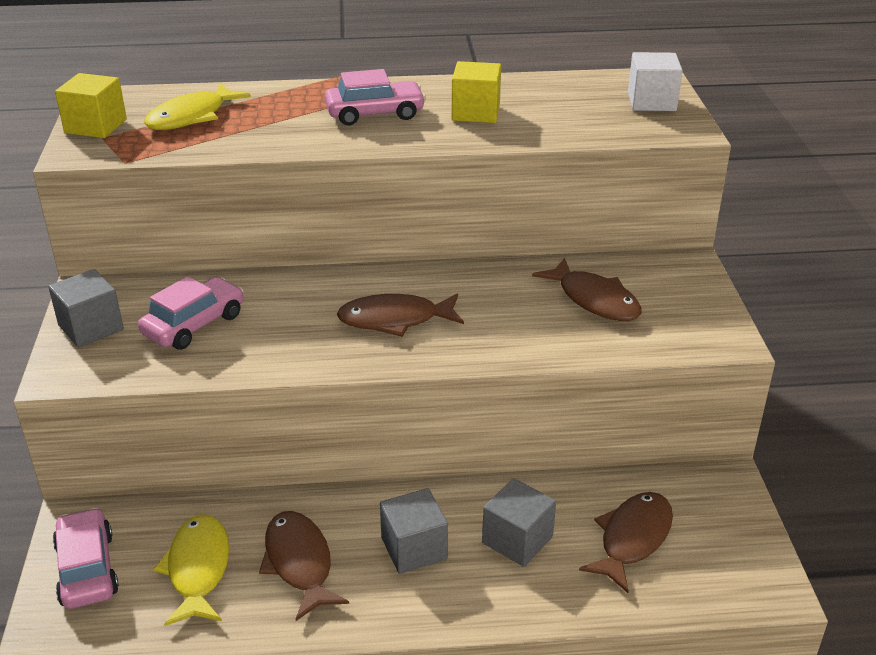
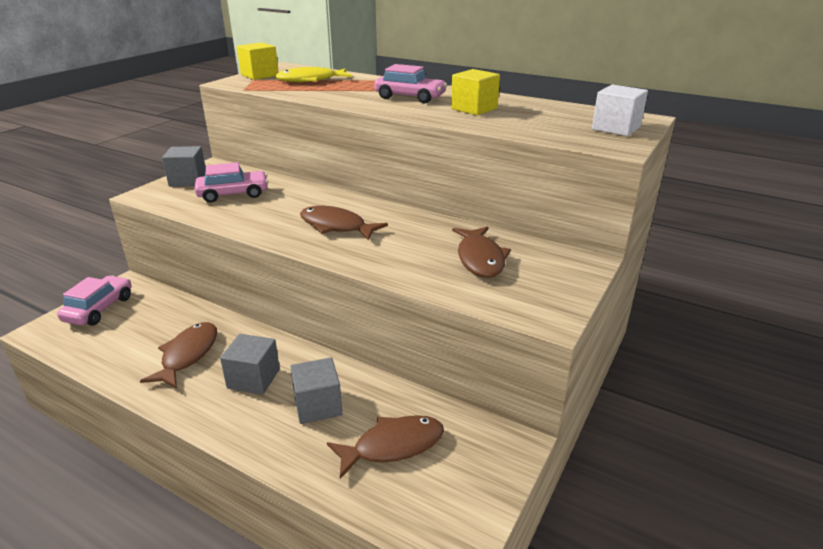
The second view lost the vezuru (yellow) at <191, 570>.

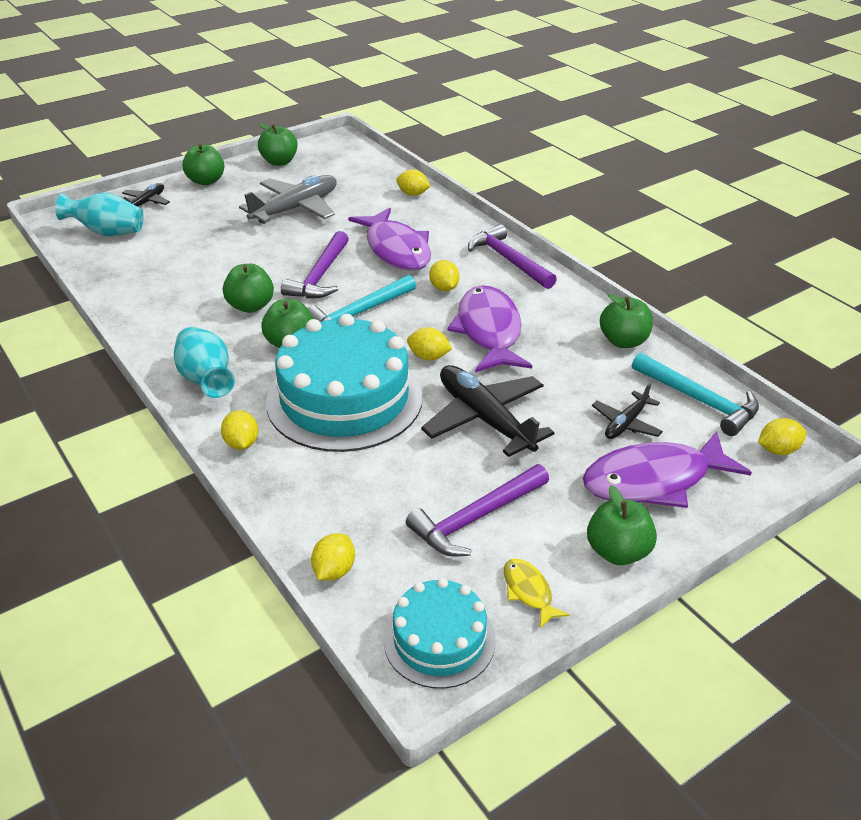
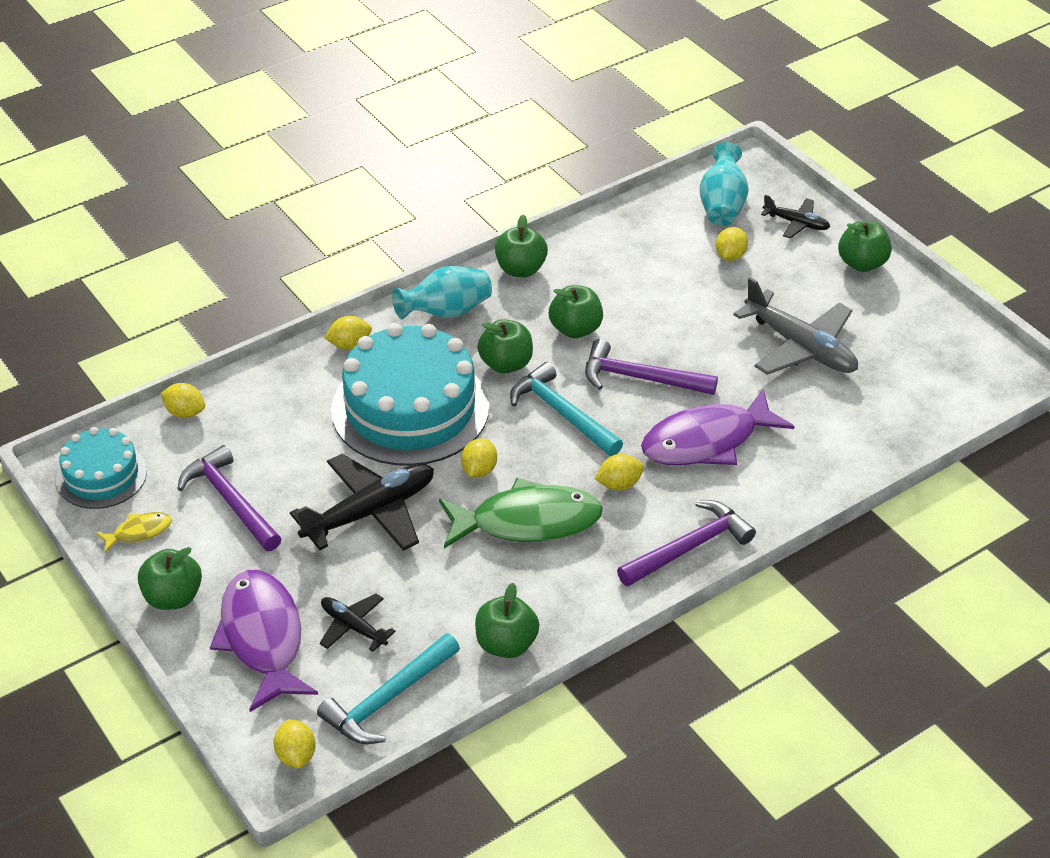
What was the vezuru (purple) at <489, 329> turned into the vezuru (green) at <521, 513>.
The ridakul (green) ended up elsewhere, having gone from <278, 145> to <521, 245>.
The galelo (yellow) ended up elsewhere, having gone from <413, 182> to <732, 244>.

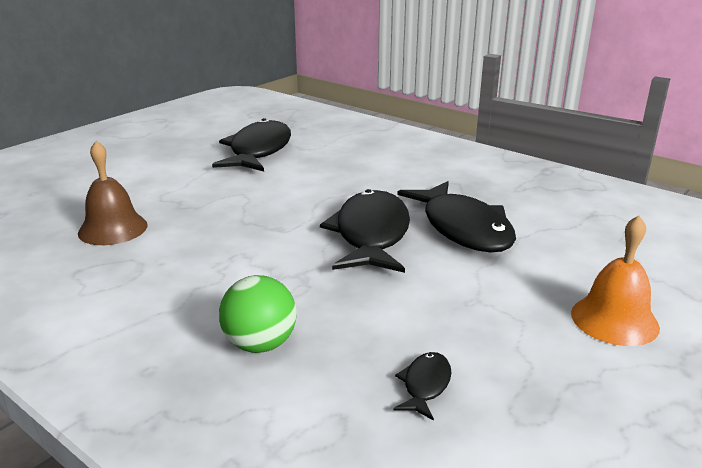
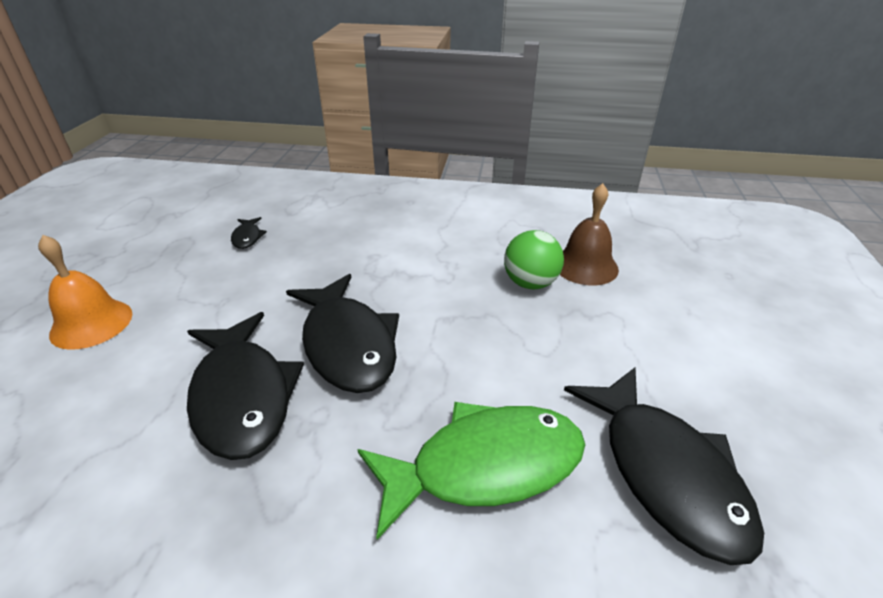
The vezuru (black) at <456, 216> ended up facing another way, 150 degrees counterclockwise from before.
The second view gained the vezuru (green) at <471, 471>.
The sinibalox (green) ended up elsewhere, having gone from <258, 314> to <534, 259>.

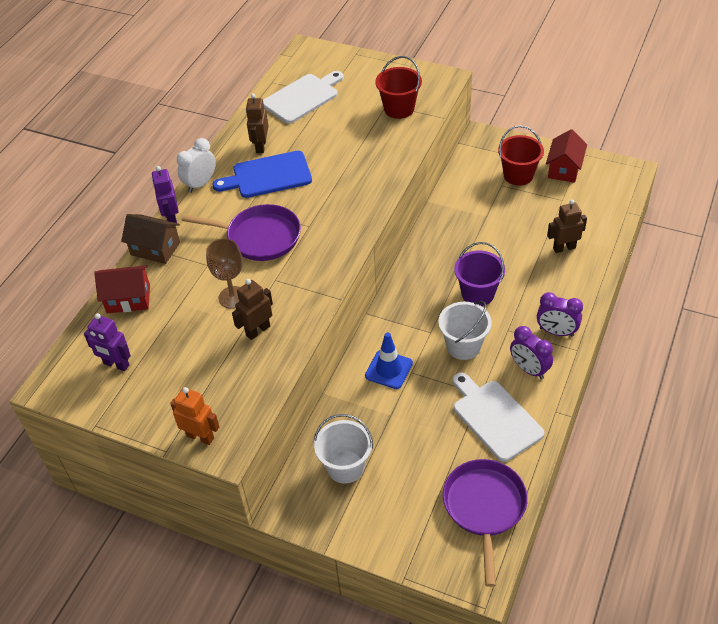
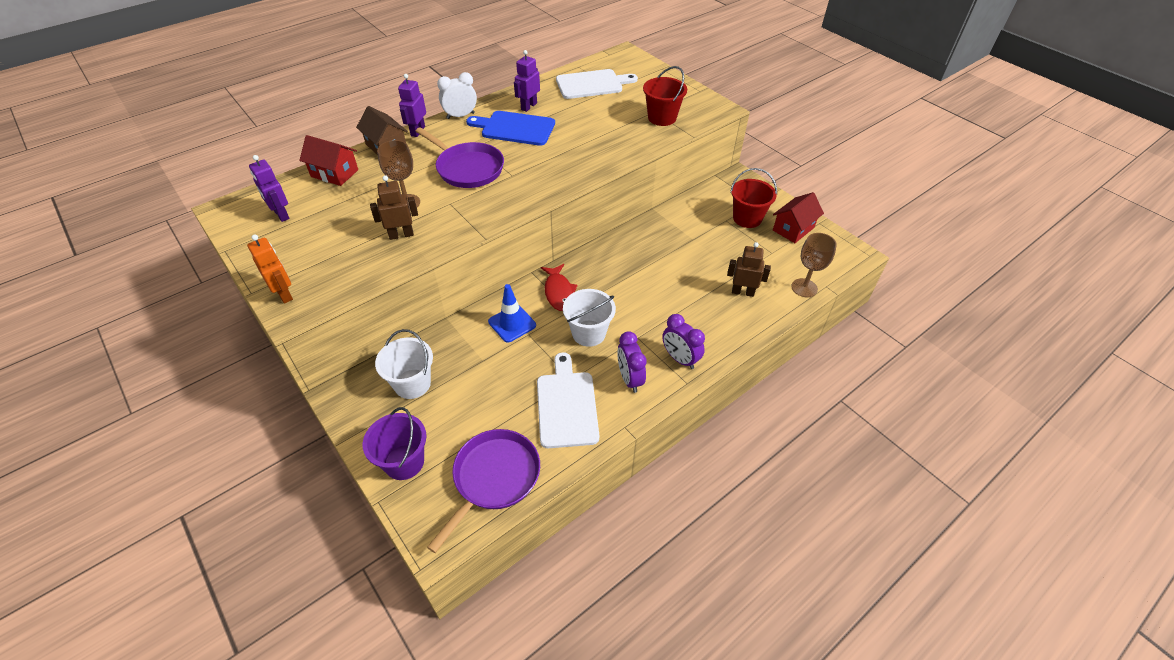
The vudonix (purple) ended up elsewhere, having gone from <479, 274> to <394, 443>.
What was the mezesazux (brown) at <257, 123> turned into the mezesazux (purple) at <527, 81>.
The second view gained the vezuru (red) at <559, 287>.
The second view gained the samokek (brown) at <814, 265>.

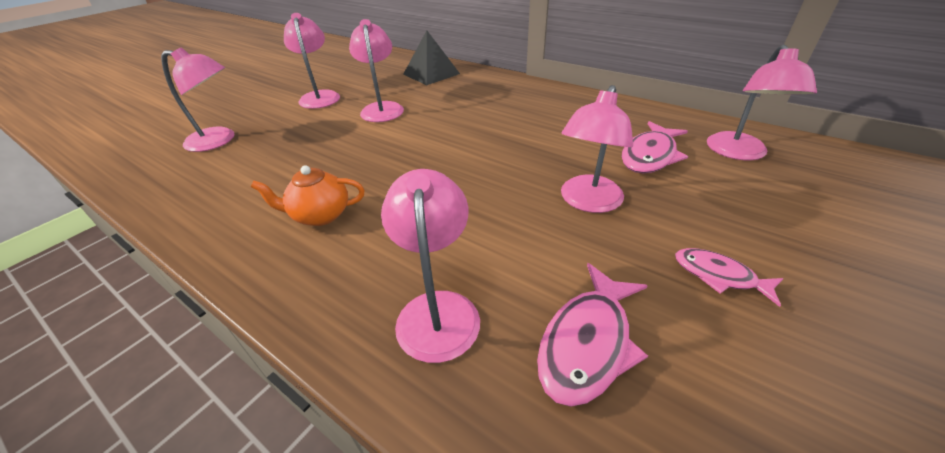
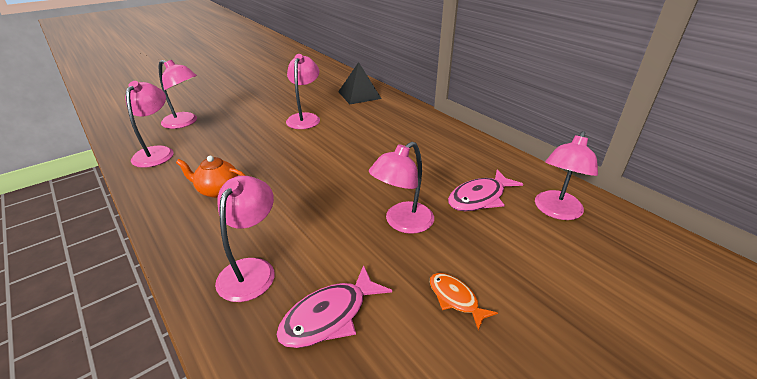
The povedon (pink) ended up elsewhere, having gone from <312, 61> to <149, 124>.
What was the vezuru (pink) at <729, 277> turned into the vezuru (orange) at <464, 301>.

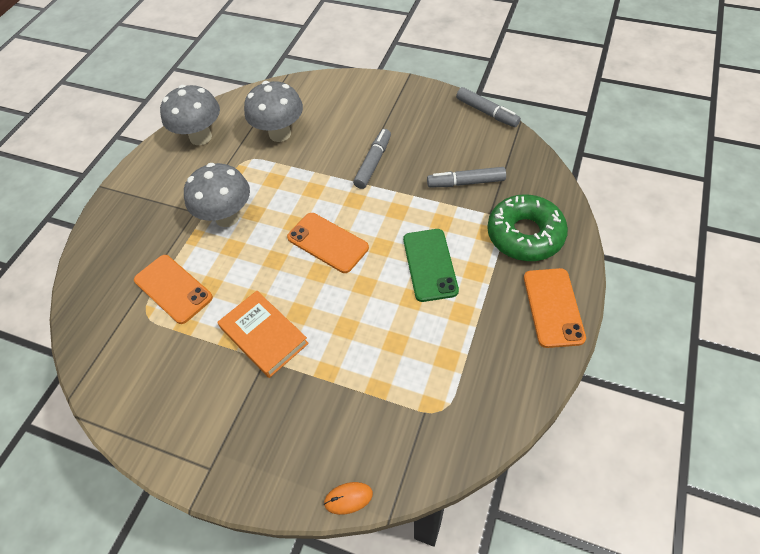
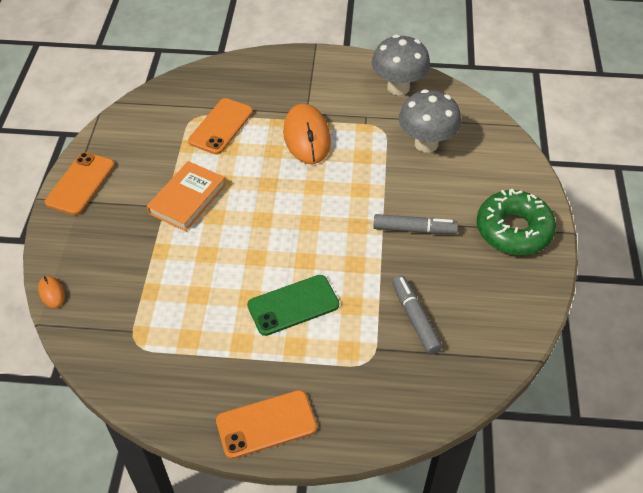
The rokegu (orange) ended up elsewhere, having gone from <328, 243> to <80, 183>.
Where the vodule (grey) stood at <217, 195>, the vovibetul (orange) came to stand at <307, 134>.
The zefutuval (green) ended up elsewhere, having gone from <527, 227> to <516, 222>.
The second view lost the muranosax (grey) at <488, 107>.

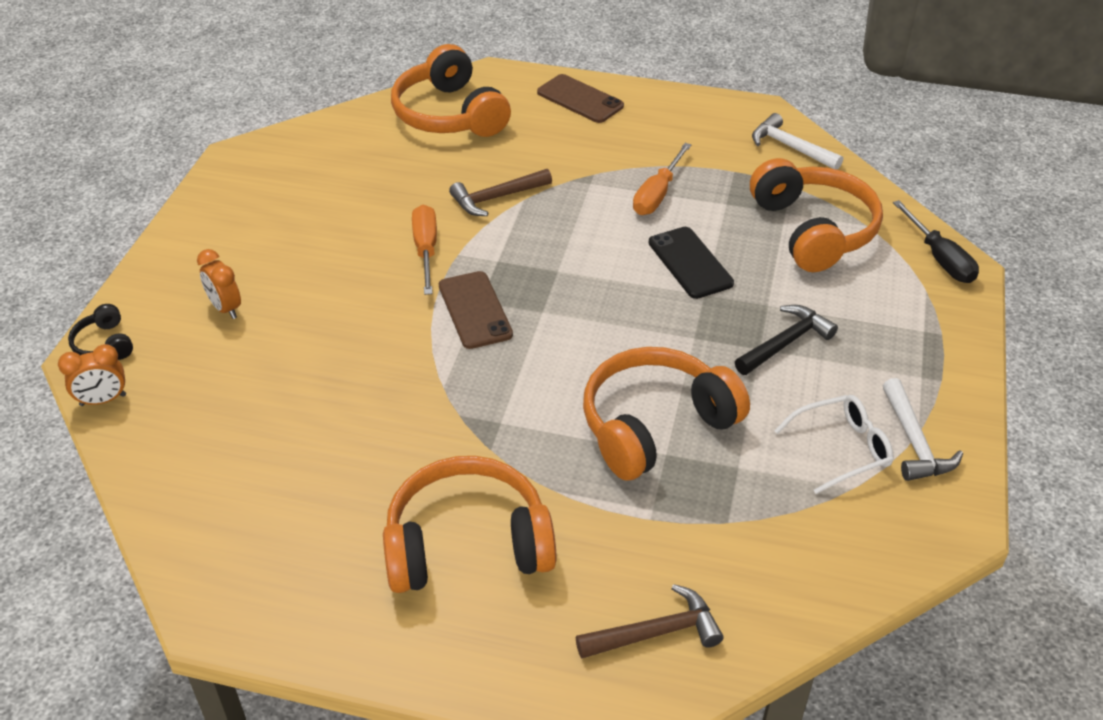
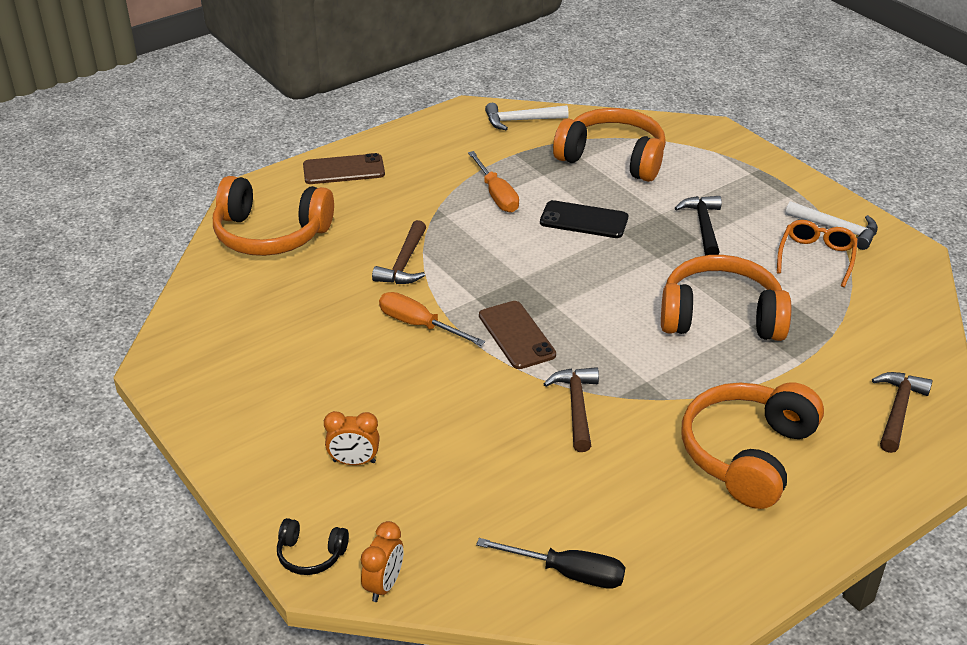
The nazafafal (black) ended up elsewhere, having gone from <936, 241> to <550, 563>.
The rokegu (brown) at <476, 310> ended up facing another way, 45 degrees clockwise from before.
The second view gained the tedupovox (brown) at <571, 409>.
The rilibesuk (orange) at <666, 414> ended up facing another way, 90 degrees clockwise from before.
What was the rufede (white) at <834, 444> turned into the rufede (orange) at <817, 253>.

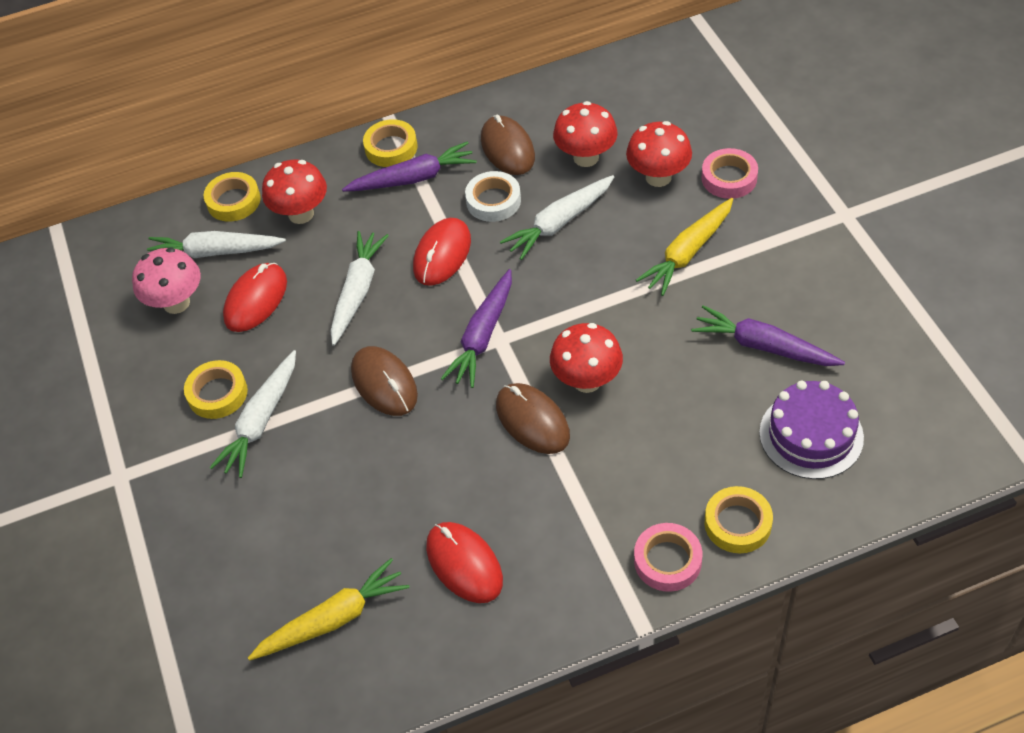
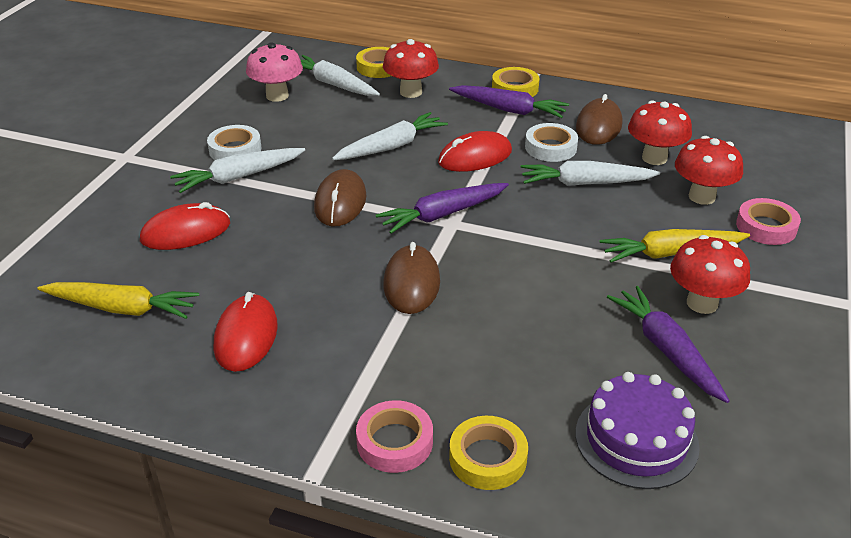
The vovibetul (red) ended up elsewhere, having gone from <255, 297> to <185, 226>.
What was the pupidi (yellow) at <216, 389> turned into the pupidi (white) at <234, 142>.
The vodule (red) ended up elsewhere, having gone from <586, 358> to <710, 274>.

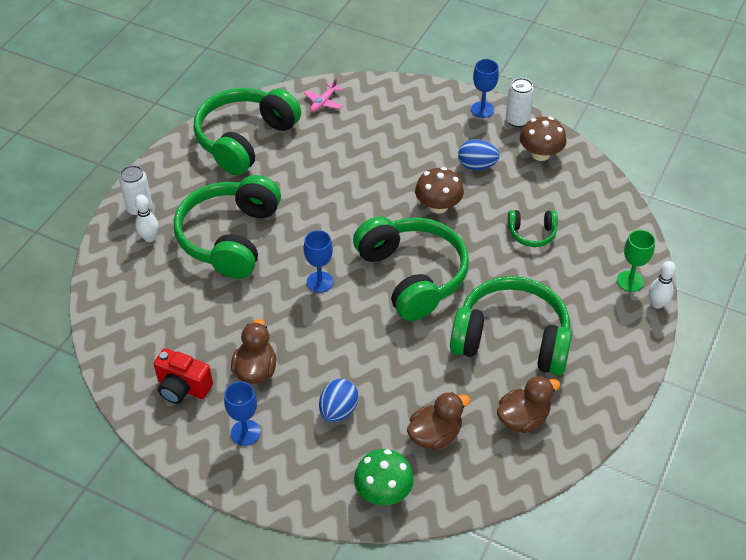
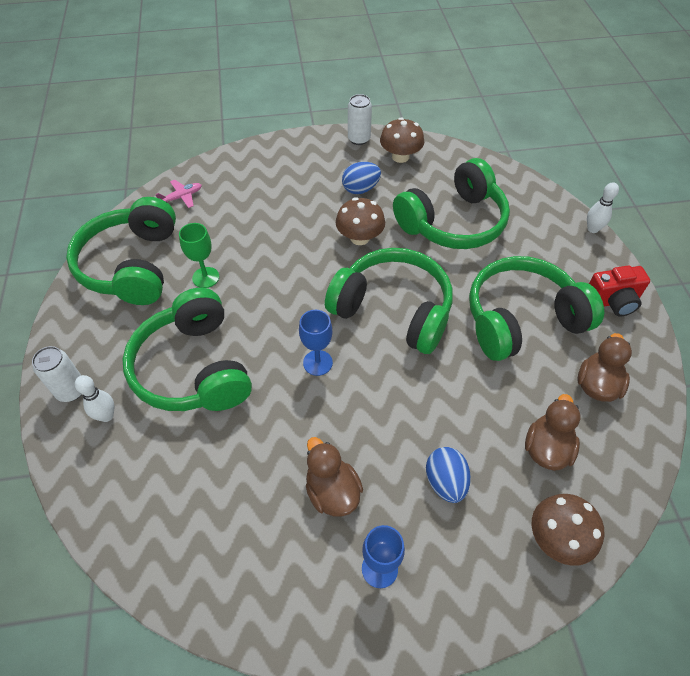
The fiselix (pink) at <323, 95> ended up facing another way, 120 degrees counterclockwise from before.
The samokek (green) ended up elsewhere, having gone from <636, 261> to <199, 255>.
The size of the rilibesuk (green) at <532, 228> changed by a factor of 2.17.
What was the vodule (green) at <384, 477> turned into the vodule (brown) at <568, 530>.
The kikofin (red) ended up elsewhere, having gone from <183, 376> to <619, 291>.
The second view lost the samokek (blue) at <485, 88>.

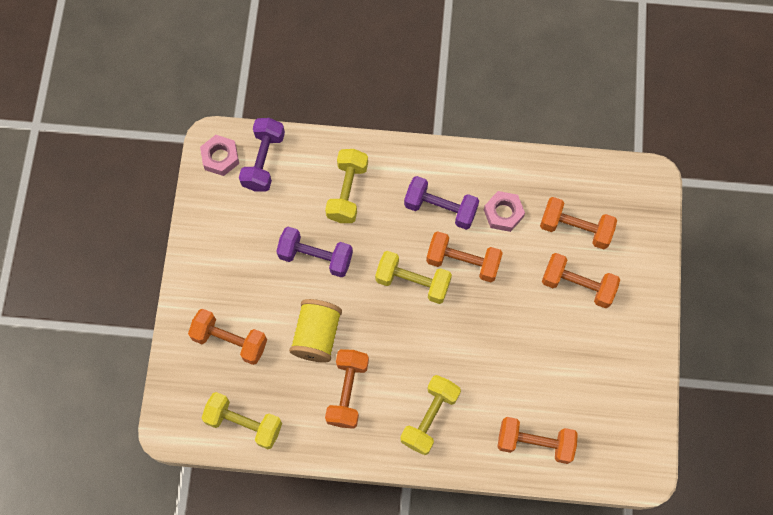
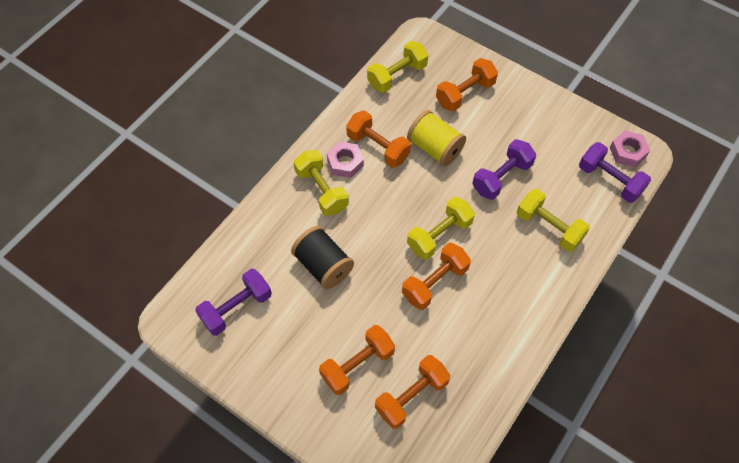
The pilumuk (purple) ended up elsewhere, having gone from <441, 203> to <233, 302>.
The second view gained the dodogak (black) at <322, 257>.
The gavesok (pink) ended up elsewhere, having gone from <504, 211> to <345, 159>.
The second view lost the pilumuk (orange) at <537, 440>.

